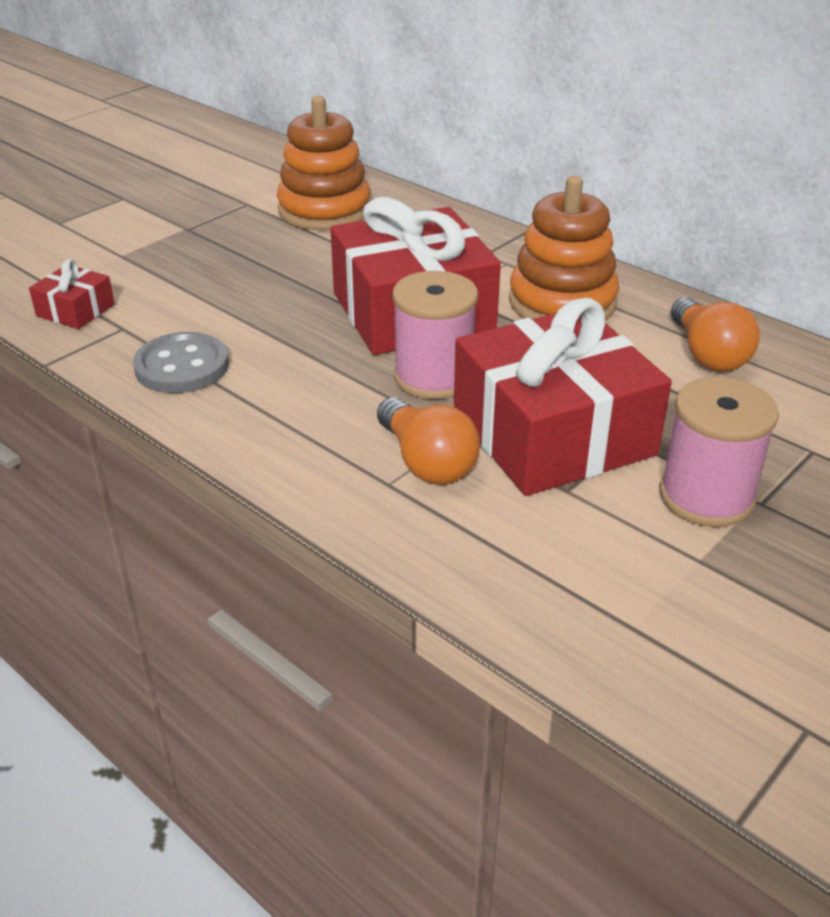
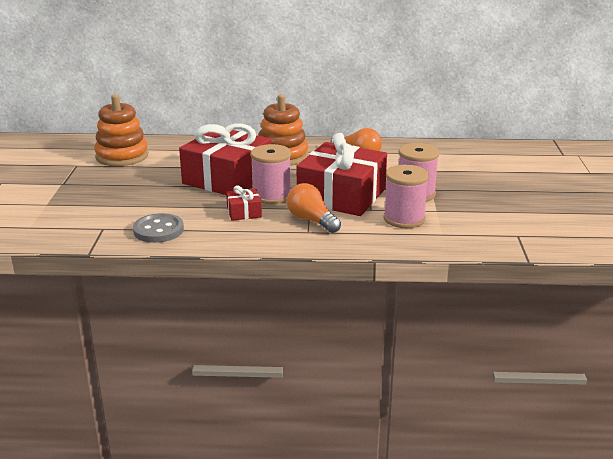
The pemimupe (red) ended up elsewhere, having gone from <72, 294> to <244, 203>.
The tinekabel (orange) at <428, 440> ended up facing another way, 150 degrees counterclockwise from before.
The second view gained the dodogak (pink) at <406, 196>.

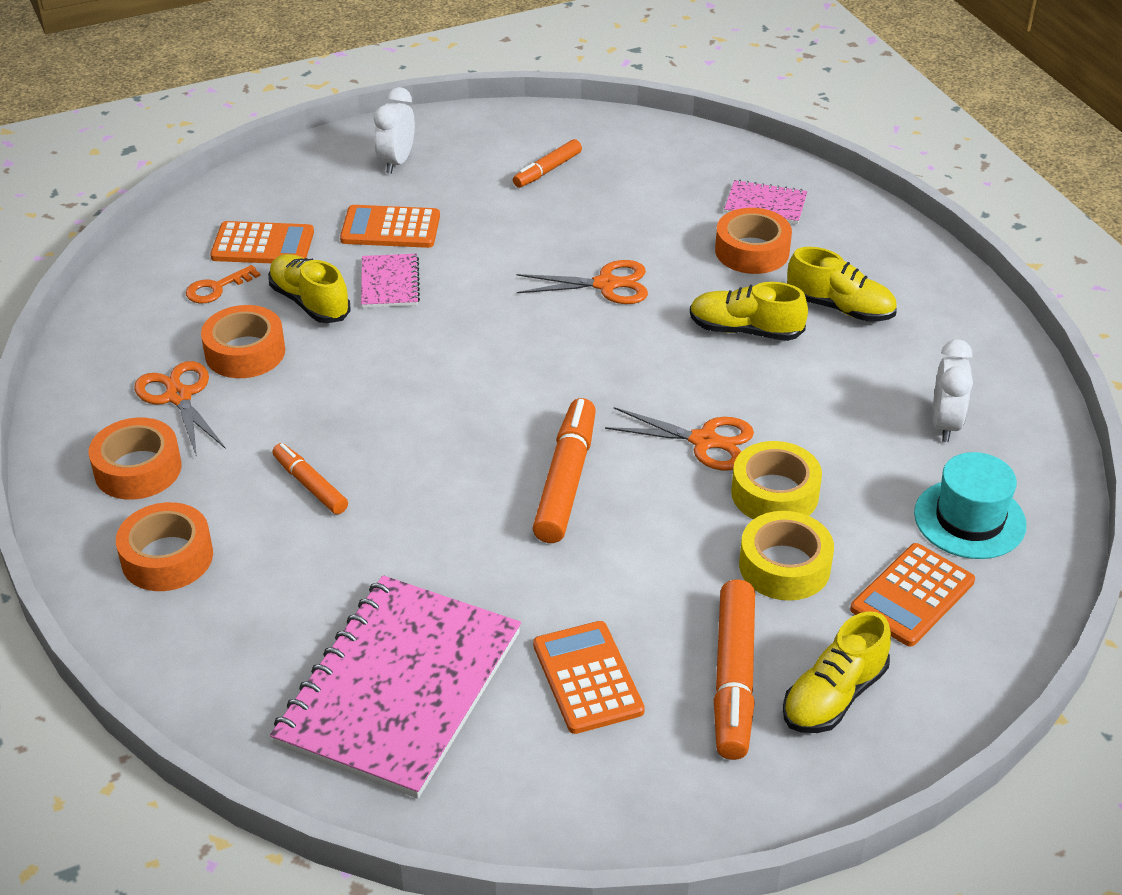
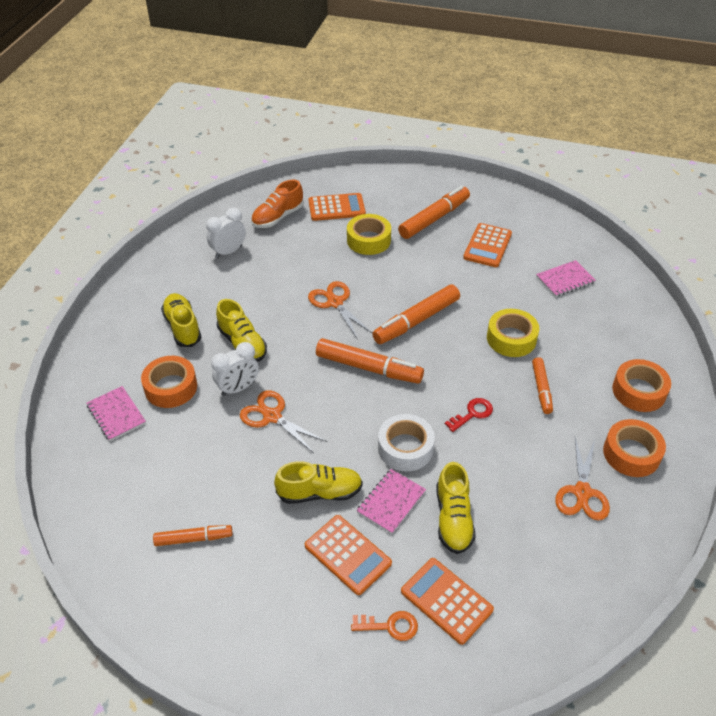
The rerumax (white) ended up elsewhere, having gone from <394, 130> to <235, 369>.
Where the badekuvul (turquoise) stood at <970, 505>, the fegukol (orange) came to stand at <277, 204>.
The fegukol (yellow) ended up elsewhere, having gone from <837, 672> to <318, 482>.
The second view gained the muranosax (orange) at <370, 361>.
The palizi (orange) ended up elsewhere, having gone from <223, 284> to <384, 626>.
The second view gained the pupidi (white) at <406, 443>.
The second view gained the palizi (red) at <469, 415>.
The pupidi (yellow) ended up elsewhere, having gone from <776, 480> to <513, 333>.
The size of the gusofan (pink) at <395, 687> changed by a factor of 0.44.
The second view lost the pupidi (orange) at <243, 341>.

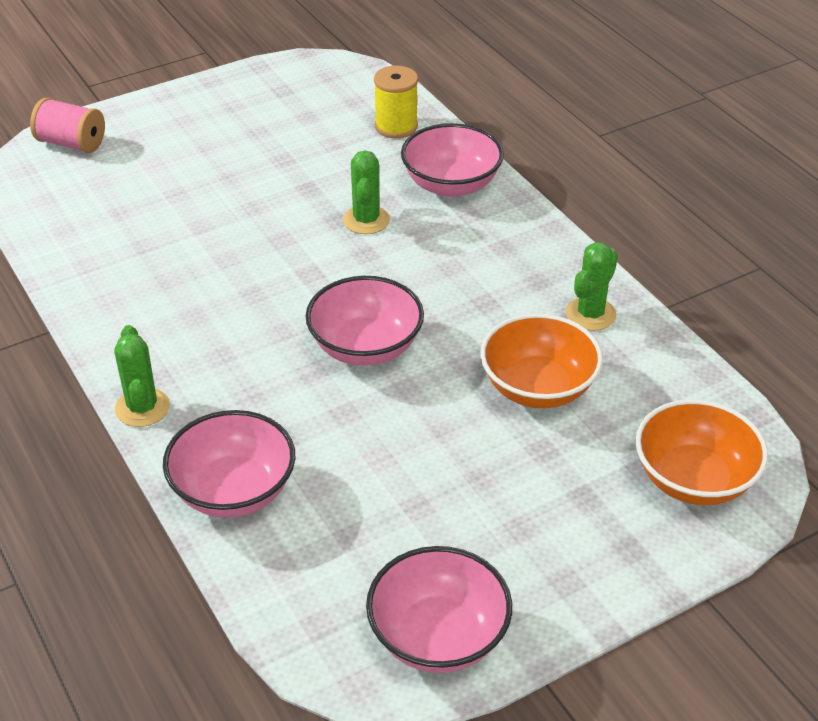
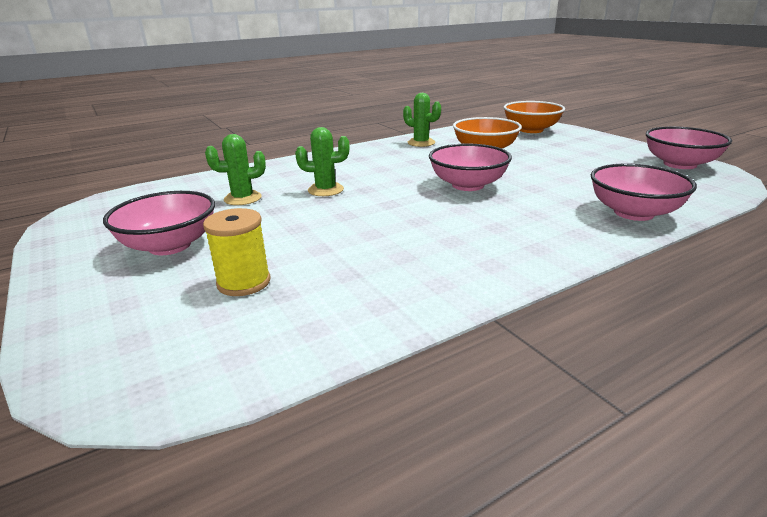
The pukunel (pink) ended up elsewhere, having gone from <452, 160> to <159, 223>.
The dodogak (yellow) ended up elsewhere, having gone from <396, 101> to <236, 252>.
The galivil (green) ended up elsewhere, having gone from <142, 376> to <235, 169>.
The second view lost the dodogak (pink) at <67, 125>.

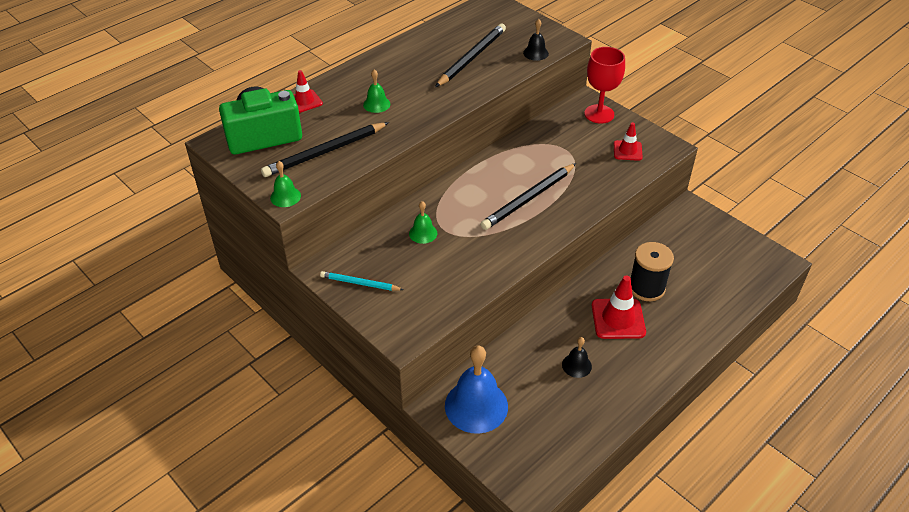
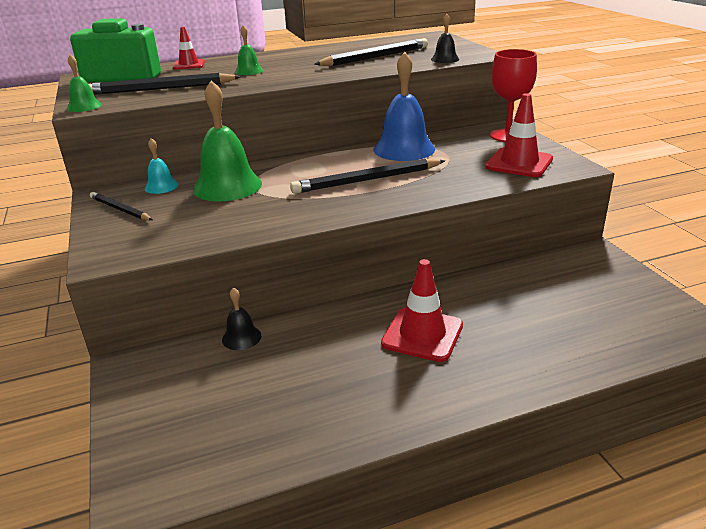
What was the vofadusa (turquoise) at <362, 281> turned into the vofadusa (black) at <121, 206>.
The second view gained the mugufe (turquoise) at <161, 166>.
The size of the mugufe (green) at <423, 222> changed by a factor of 2.05.
The mugufe (black) ended up elsewhere, having gone from <577, 357> to <241, 318>.
The mugufe (blue) ended up elsewhere, having gone from <476, 389> to <404, 106>.
The size of the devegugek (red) at <628, 141> changed by a factor of 1.62.
The second view lost the dodogak (black) at <652, 271>.

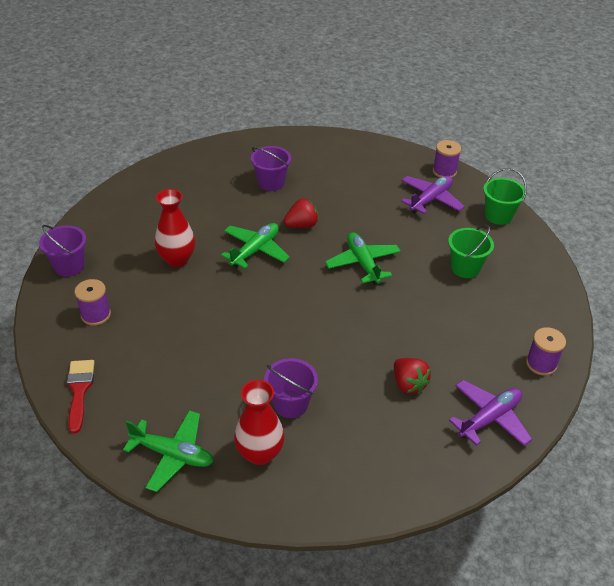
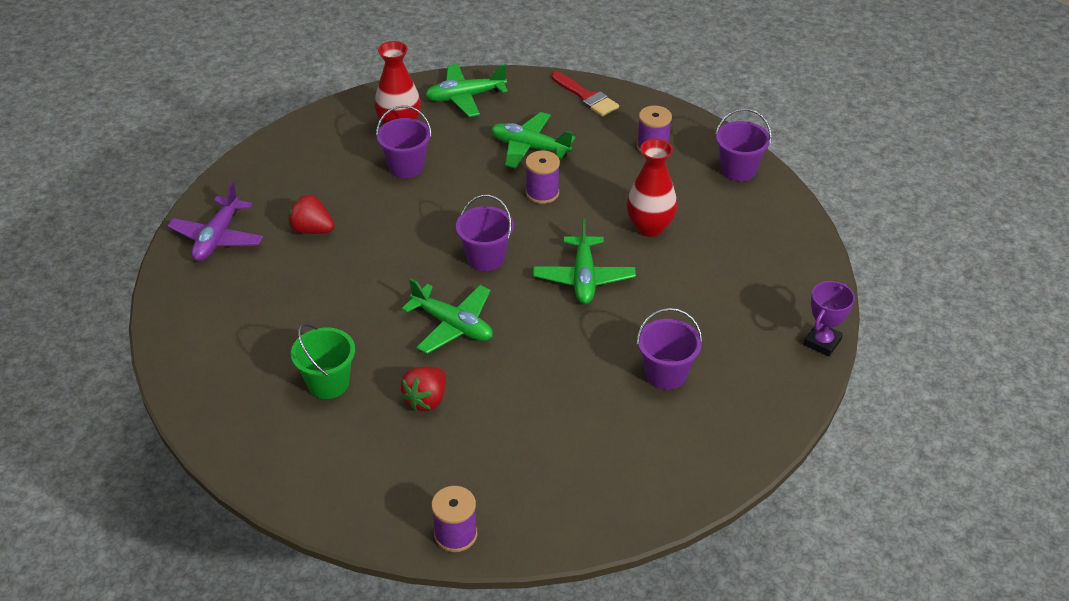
The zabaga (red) ended up elsewhere, having gone from <301, 213> to <423, 389>.
The second view gained the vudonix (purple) at <485, 232>.
The second view gained the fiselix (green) at <533, 140>.
The dodogak (purple) ended up elsewhere, having gone from <546, 351> to <543, 177>.
The second view gained the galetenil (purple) at <829, 318>.
The second view lost the fiselix (purple) at <433, 195>.
The second view lost the vudonix (green) at <505, 196>.

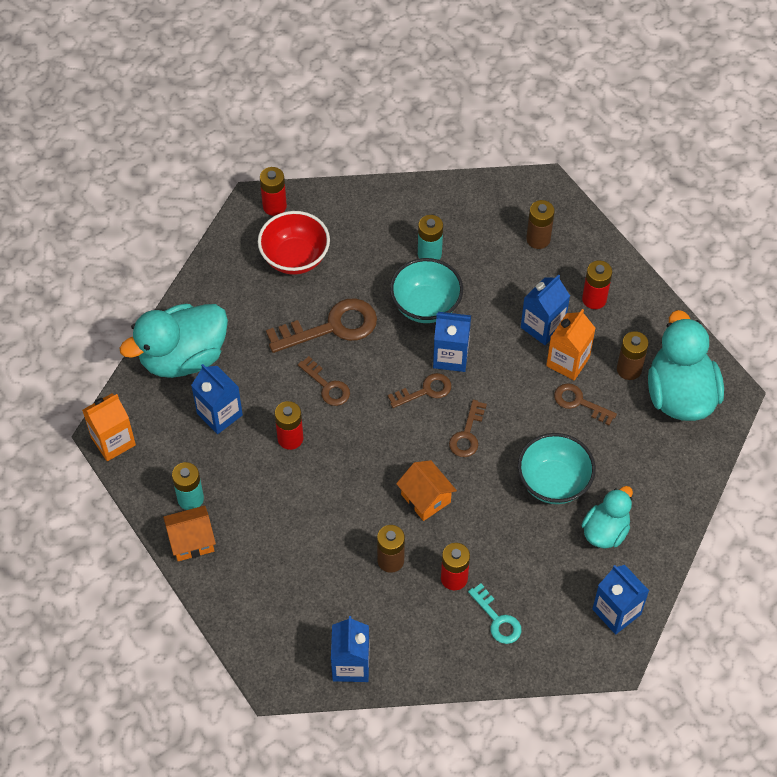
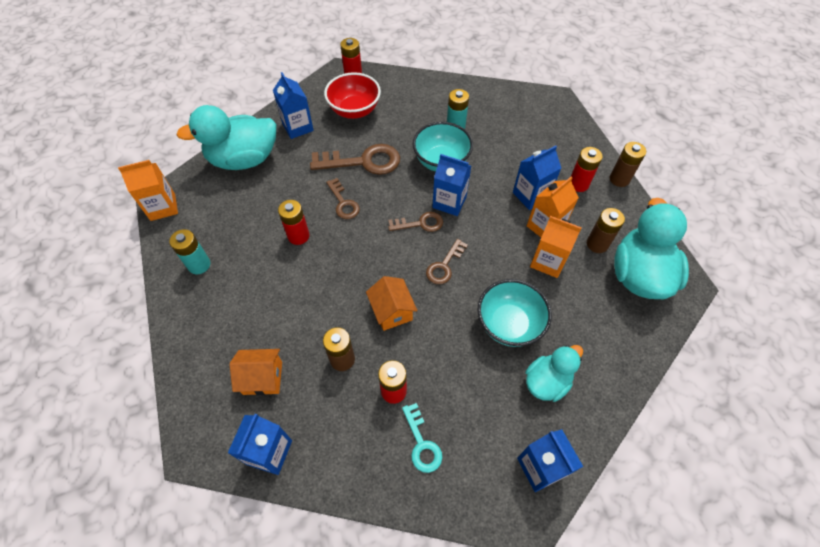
The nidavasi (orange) ended up elsewhere, having gone from <189, 533> to <255, 372>.
The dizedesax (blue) ended up elsewhere, having gone from <217, 399> to <293, 105>.
Where the palizi (brown) stood at <585, 404>, the dizedesax (orange) came to stand at <556, 247>.
The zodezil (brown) ended up elsewhere, having gone from <540, 224> to <628, 164>.

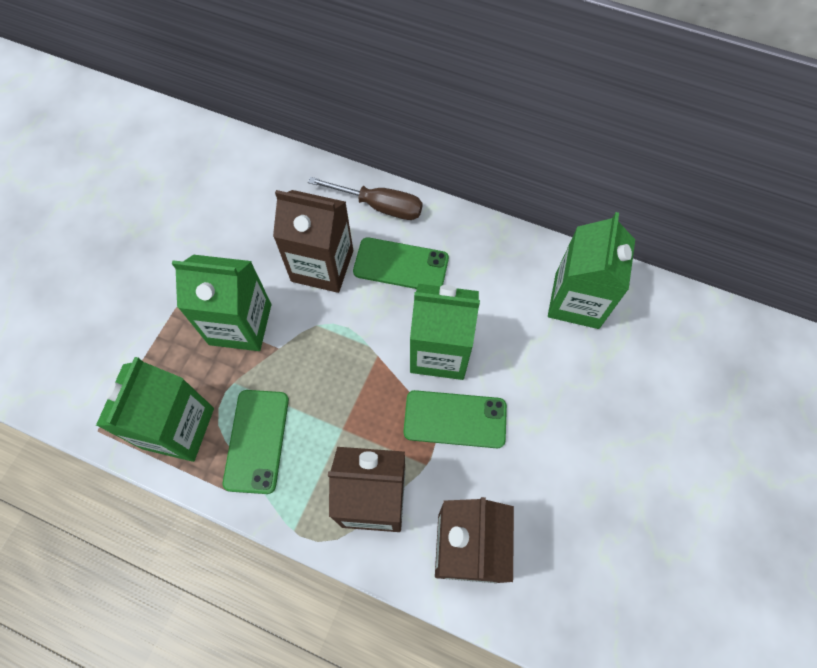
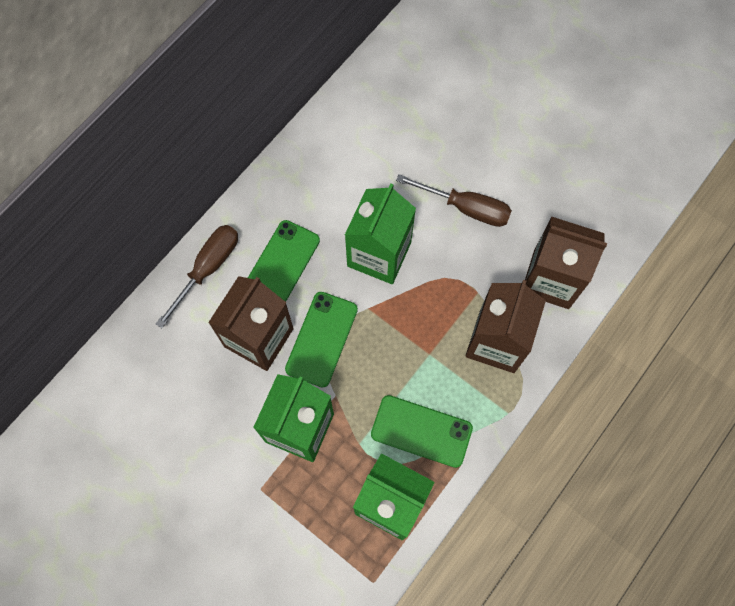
The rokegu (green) ended up elsewhere, having gone from <455, 419> to <321, 339>.
The second view gained the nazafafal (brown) at <454, 200>.
The second view lost the dizedesax (green) at <591, 270>.

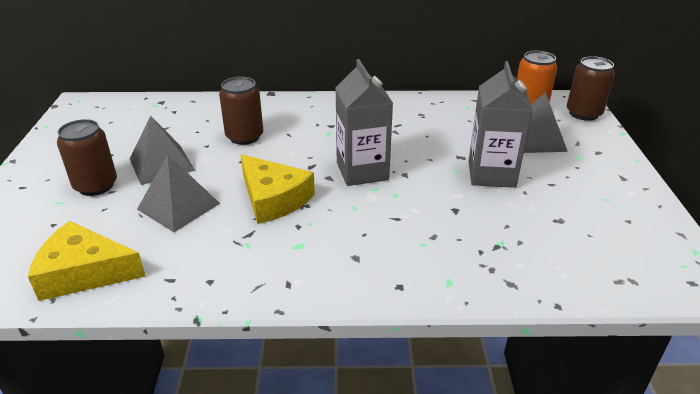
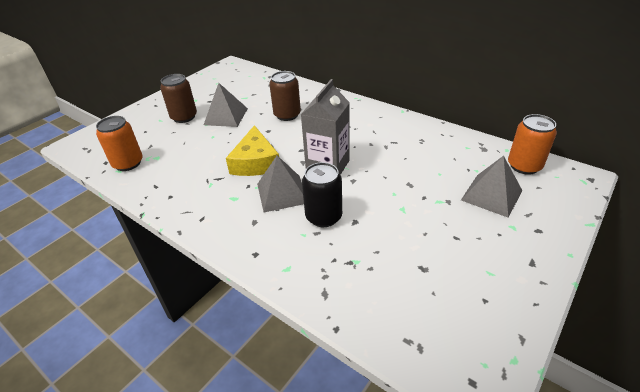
Where the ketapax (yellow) stood at <87, 261>, the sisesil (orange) came to stand at <119, 143>.
The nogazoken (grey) ended up elsewhere, having gone from <178, 193> to <280, 184>.
The second view gained the sisesil (black) at <322, 194>.
The second view lost the dizedesax (grey) at <501, 124>.
The second view lost the sisesil (brown) at <591, 88>.

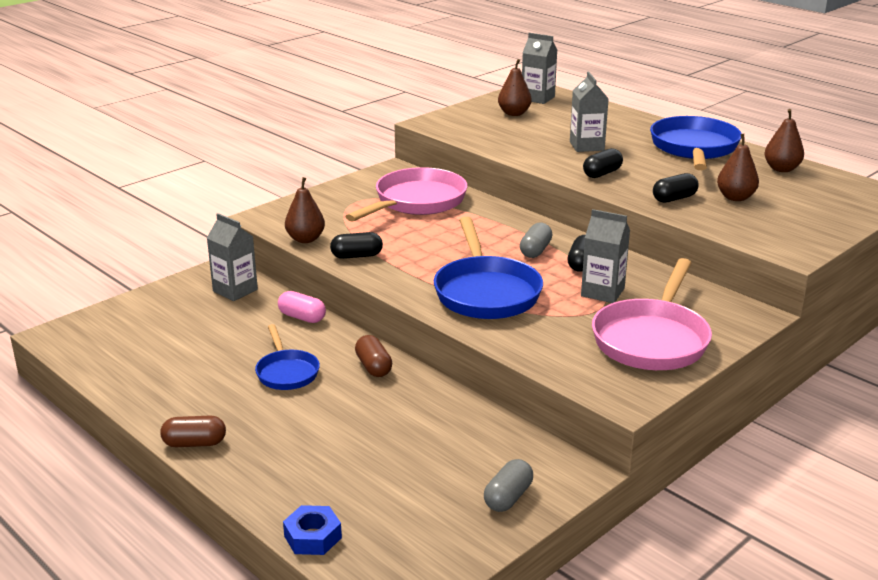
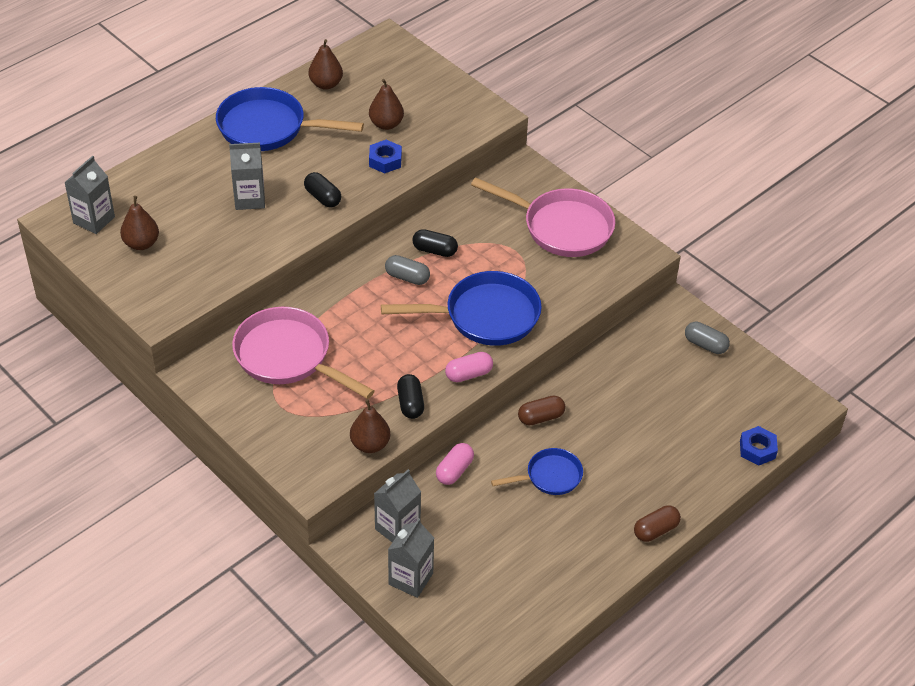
Where the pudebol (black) stood at <676, 188>, the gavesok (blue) came to stand at <385, 156>.
The dizedesax (grey) ended up elsewhere, having gone from <605, 256> to <411, 558>.
The second view gained the pudebol (pink) at <469, 367>.
The pudebol (brown) at <193, 431> ended up facing another way, 60 degrees clockwise from before.

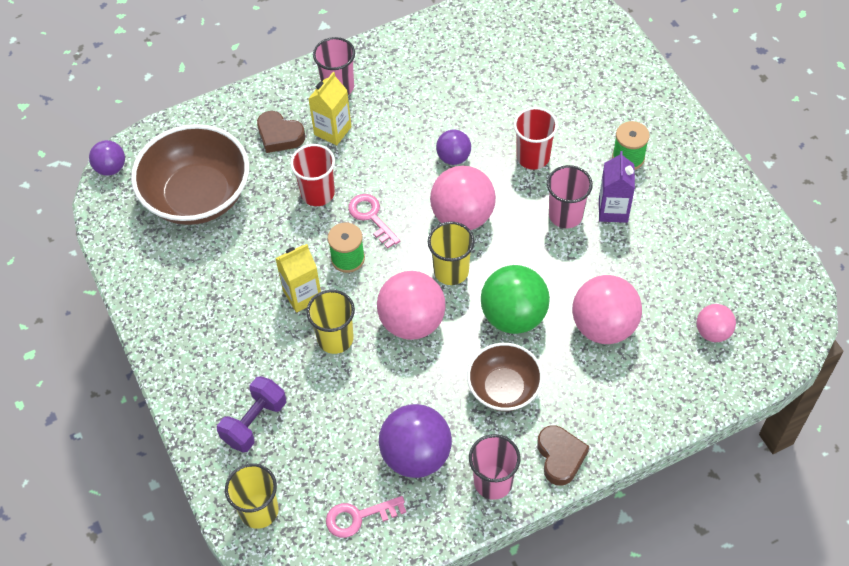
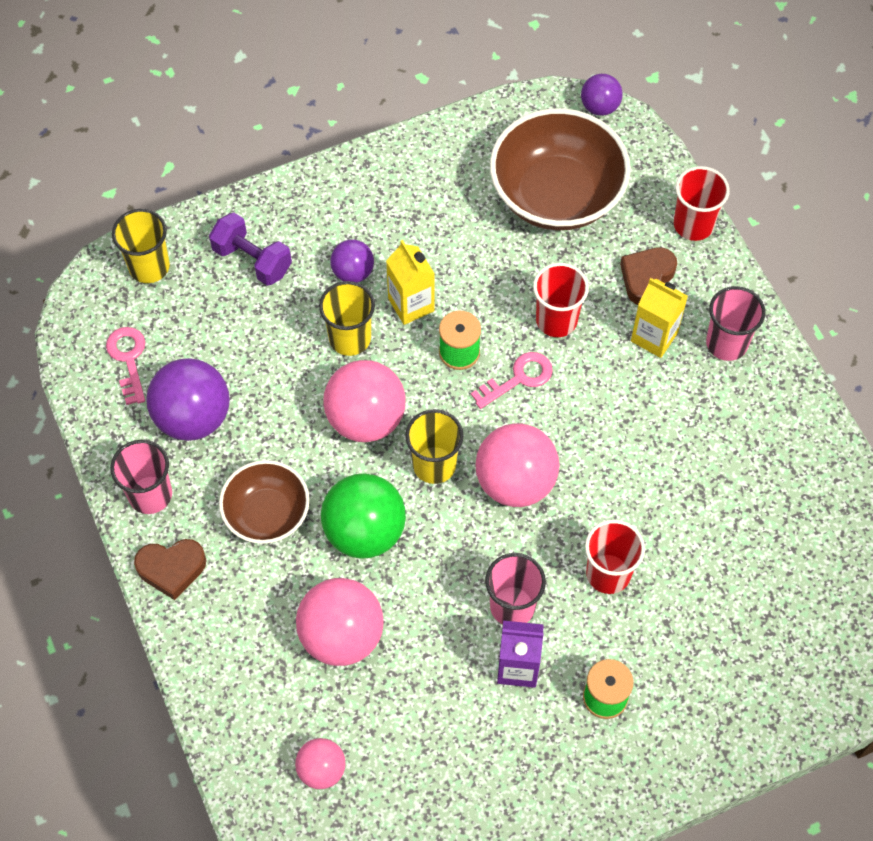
The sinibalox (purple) ended up elsewhere, having gone from <453, 147> to <352, 261>.
The second view gained the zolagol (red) at <702, 203>.

